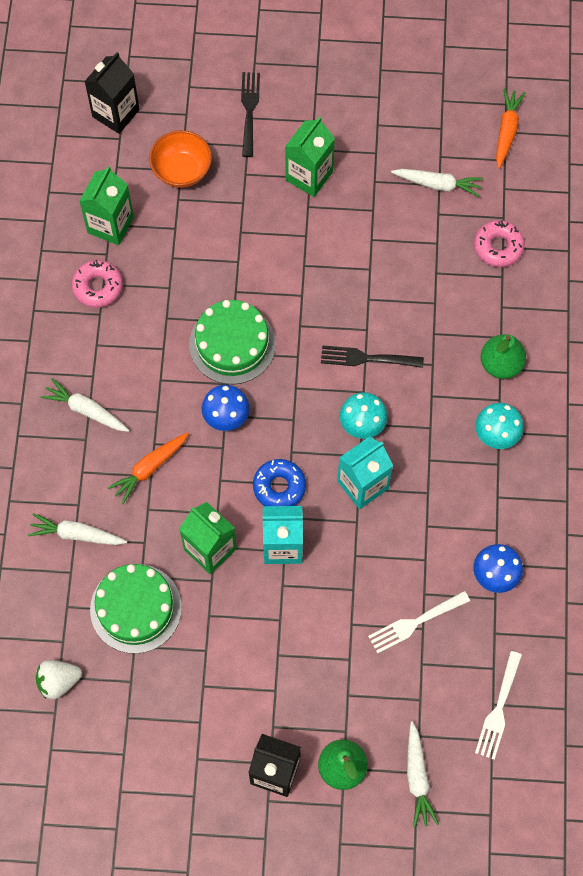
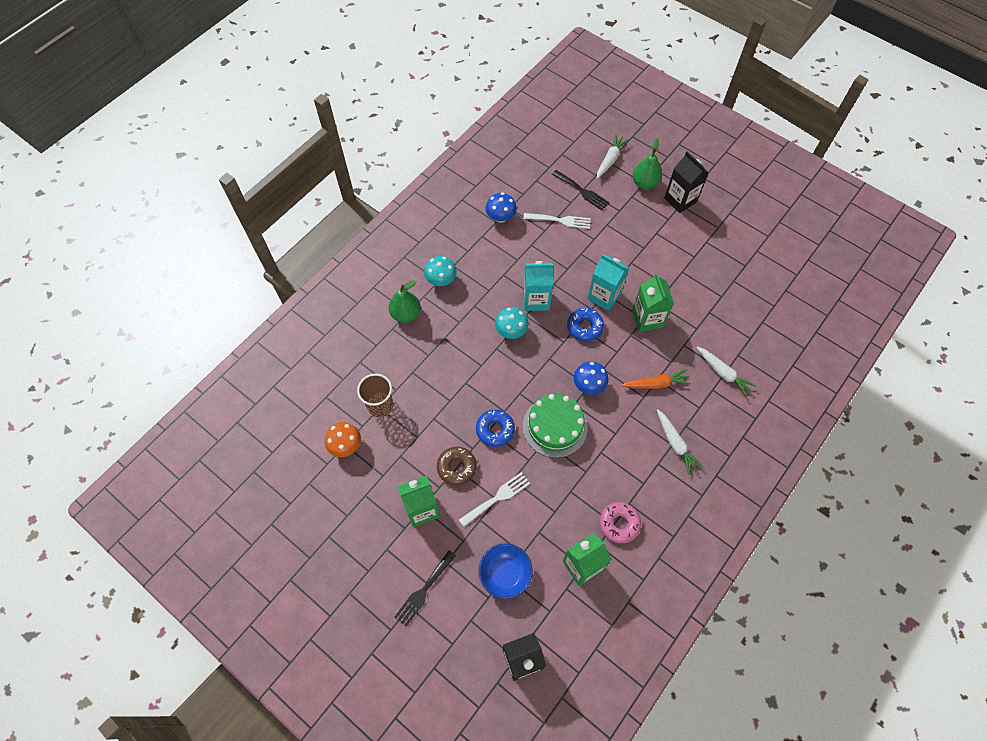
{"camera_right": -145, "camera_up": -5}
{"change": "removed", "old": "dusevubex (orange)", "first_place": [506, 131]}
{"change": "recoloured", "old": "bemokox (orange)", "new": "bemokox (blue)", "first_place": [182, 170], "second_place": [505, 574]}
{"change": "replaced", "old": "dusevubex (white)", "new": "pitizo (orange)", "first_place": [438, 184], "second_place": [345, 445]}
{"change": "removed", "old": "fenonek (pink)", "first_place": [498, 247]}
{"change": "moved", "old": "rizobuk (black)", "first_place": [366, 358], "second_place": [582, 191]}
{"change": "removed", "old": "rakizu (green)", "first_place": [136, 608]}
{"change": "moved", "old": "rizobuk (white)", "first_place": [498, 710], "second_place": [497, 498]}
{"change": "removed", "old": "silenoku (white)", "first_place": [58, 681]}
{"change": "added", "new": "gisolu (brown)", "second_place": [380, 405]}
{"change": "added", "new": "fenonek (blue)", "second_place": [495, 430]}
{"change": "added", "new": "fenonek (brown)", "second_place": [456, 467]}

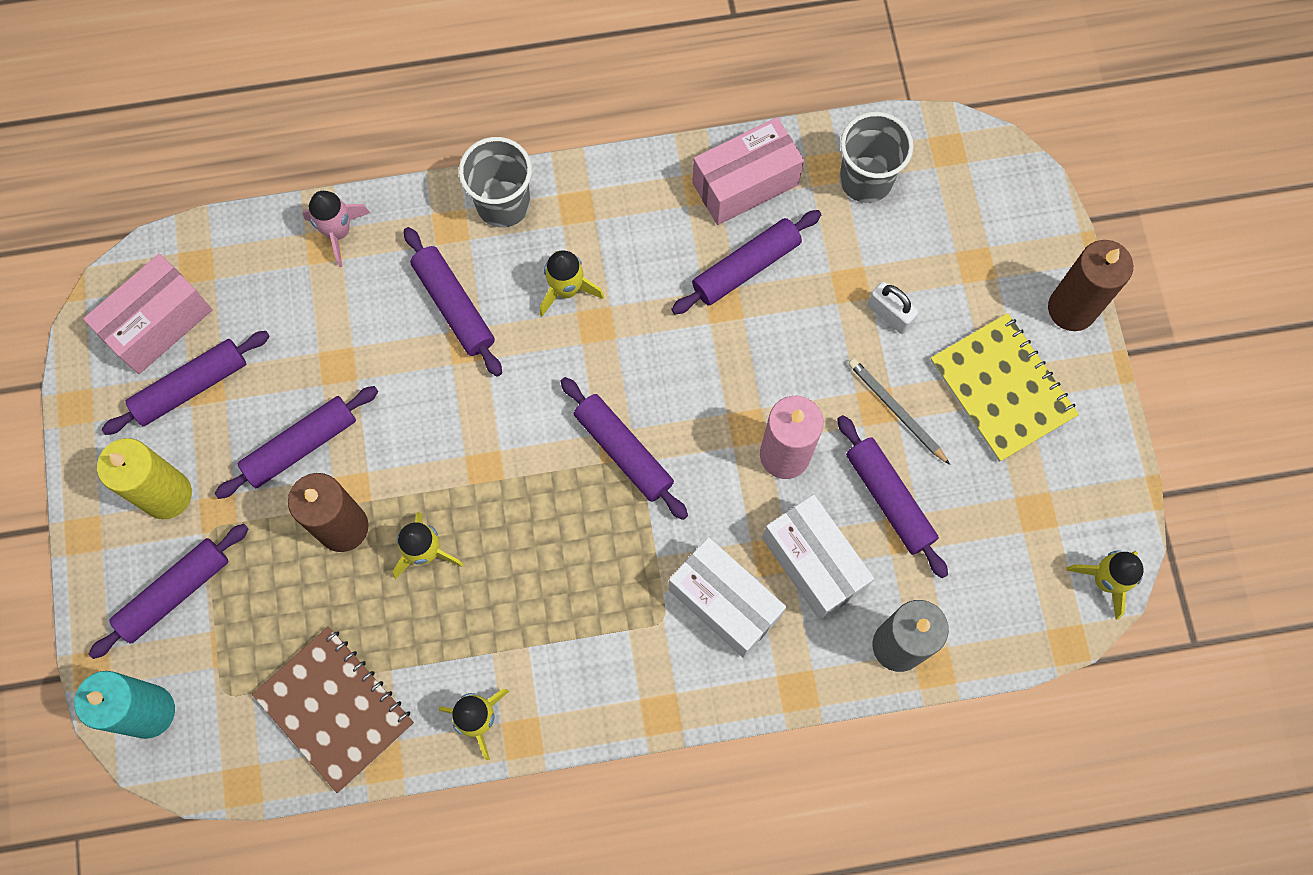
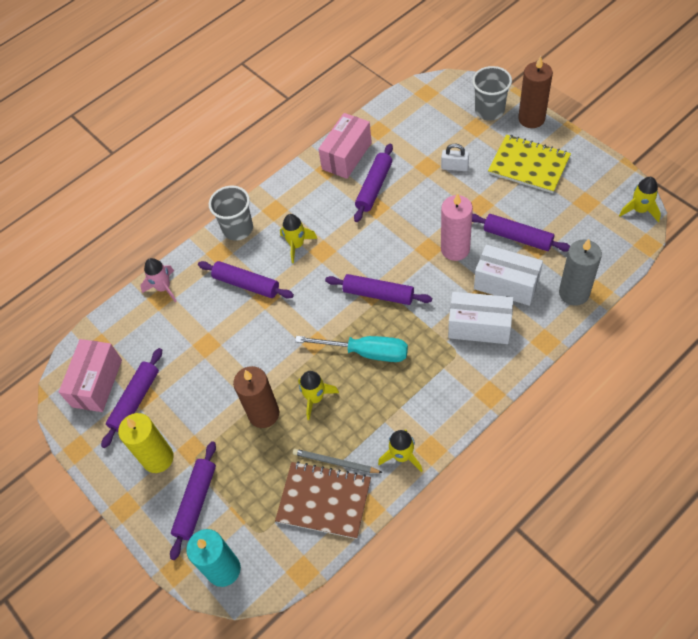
{"camera_right": -25, "camera_up": -15}
{"change": "moved", "old": "gisolu (grey)", "first_place": [865, 179], "second_place": [489, 111]}
{"change": "moved", "old": "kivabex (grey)", "first_place": [896, 411], "second_place": [335, 462]}
{"change": "removed", "old": "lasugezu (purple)", "first_place": [301, 445]}
{"change": "added", "new": "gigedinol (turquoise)", "second_place": [366, 352]}

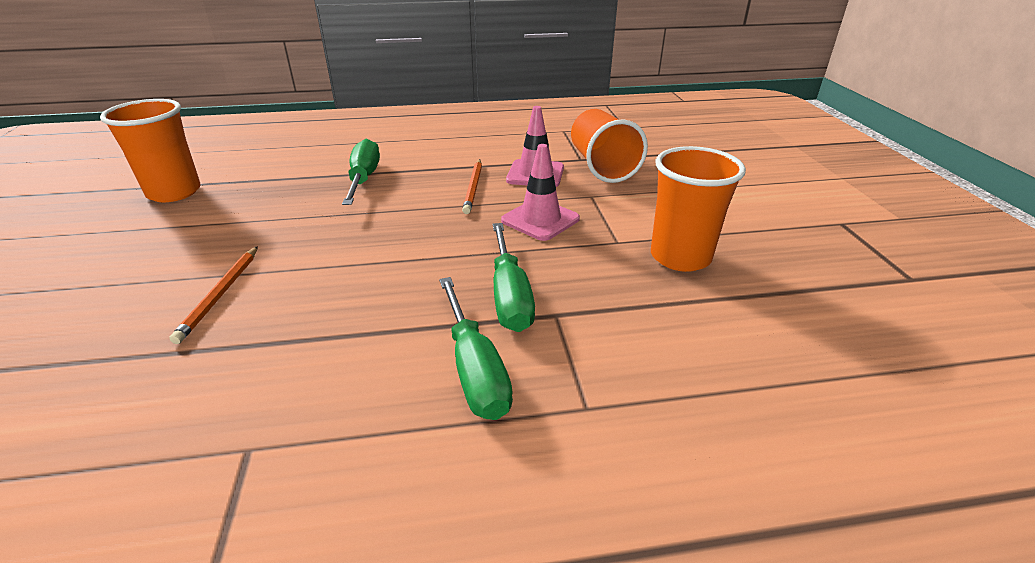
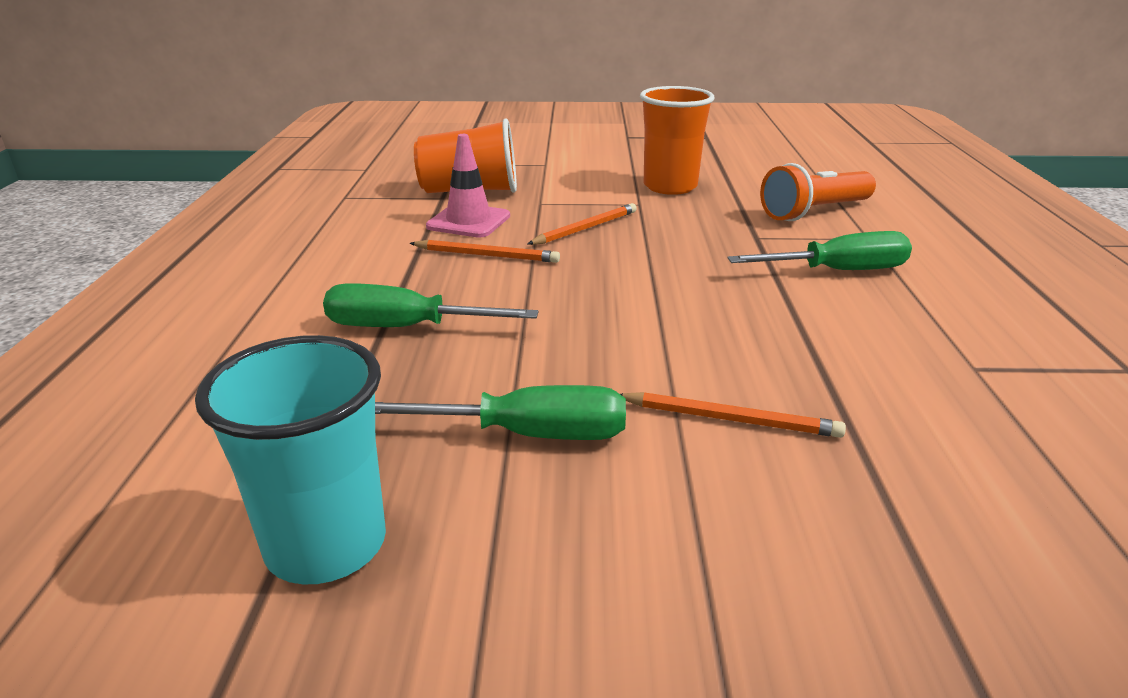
{"camera_right": -80, "camera_up": -5}
{"change": "recoloured", "old": "gisolu (orange)", "new": "gisolu (turquoise)", "first_place": [174, 192], "second_place": [326, 544]}
{"change": "replaced", "old": "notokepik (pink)", "new": "kivabex (orange)", "first_place": [540, 220], "second_place": [585, 228]}
{"change": "moved", "old": "gigedinol (green)", "first_place": [510, 297], "second_place": [530, 434]}
{"change": "added", "new": "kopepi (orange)", "second_place": [814, 212]}

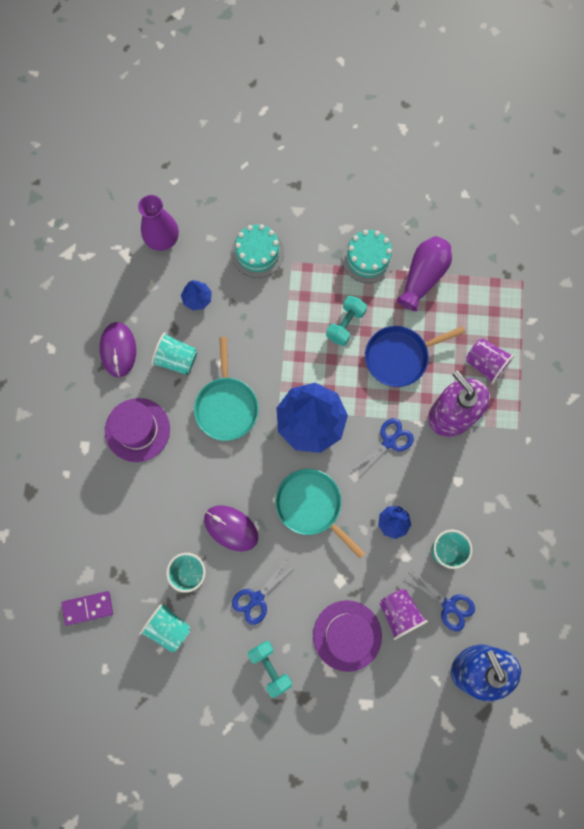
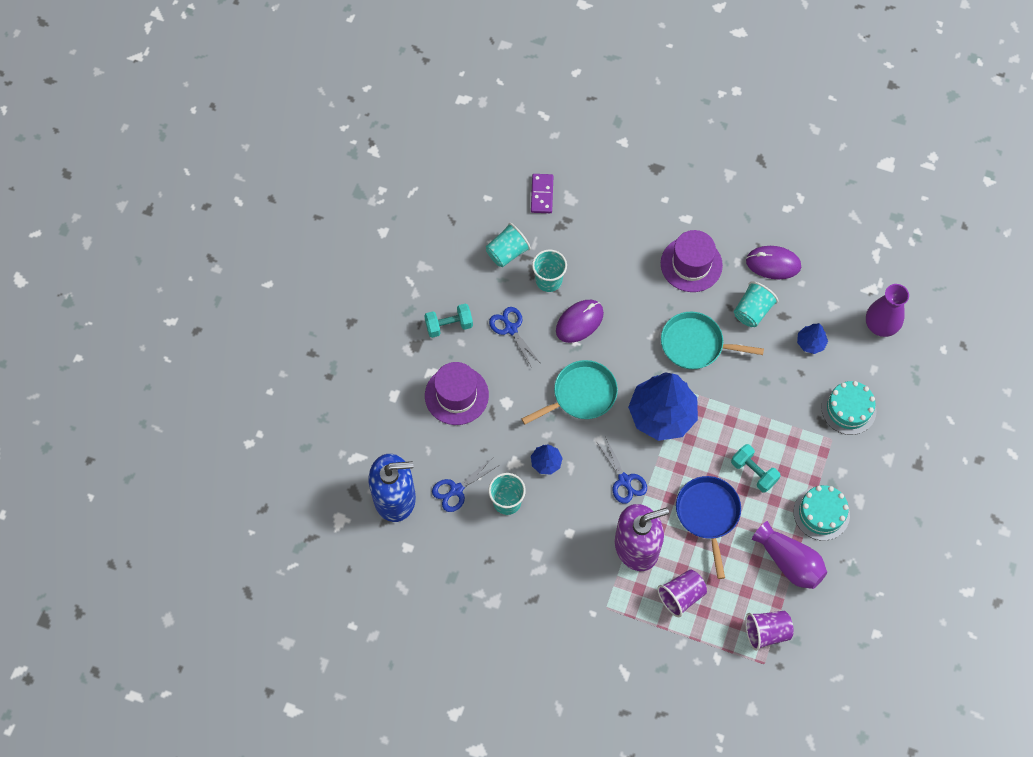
{"camera_right": 105, "camera_up": -10}
{"change": "moved", "old": "gisolu (purple)", "first_place": [399, 613], "second_place": [766, 632]}

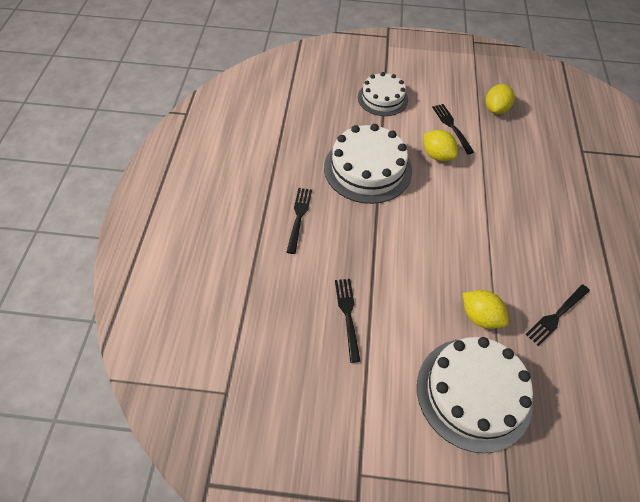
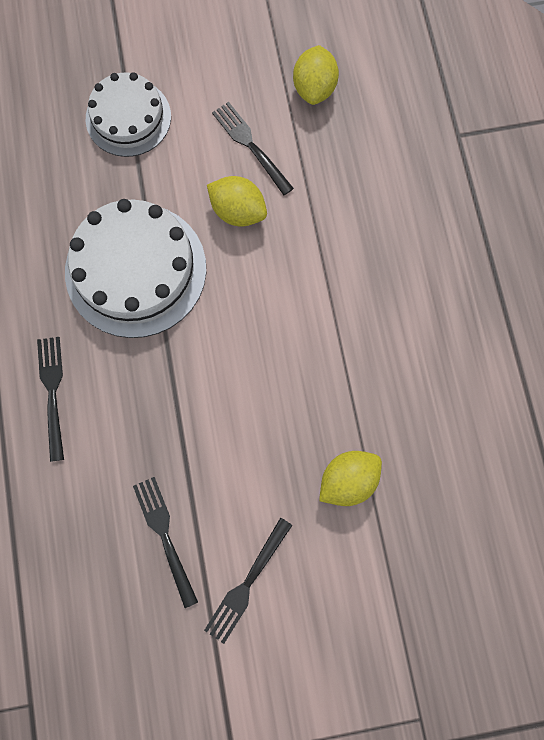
{"camera_right": -15, "camera_up": 20}
{"change": "moved", "old": "rizobuk (black)", "first_place": [556, 315], "second_place": [247, 583]}
{"change": "turned", "old": "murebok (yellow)", "first_place": [480, 317], "second_place": [348, 480], "degrees": -60}
{"change": "removed", "old": "rakizu (white)", "first_place": [473, 393]}

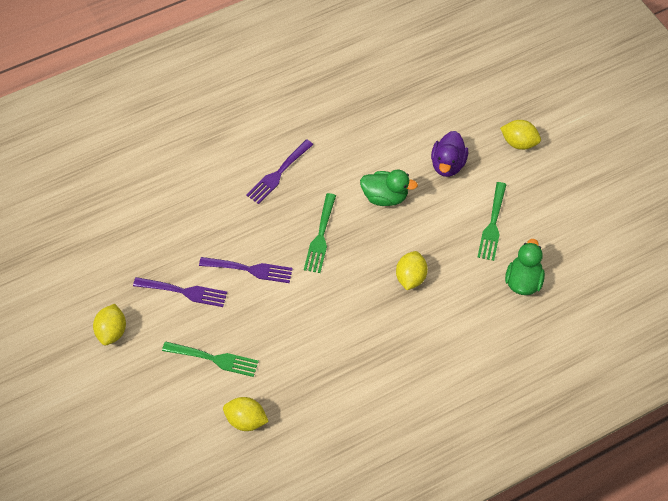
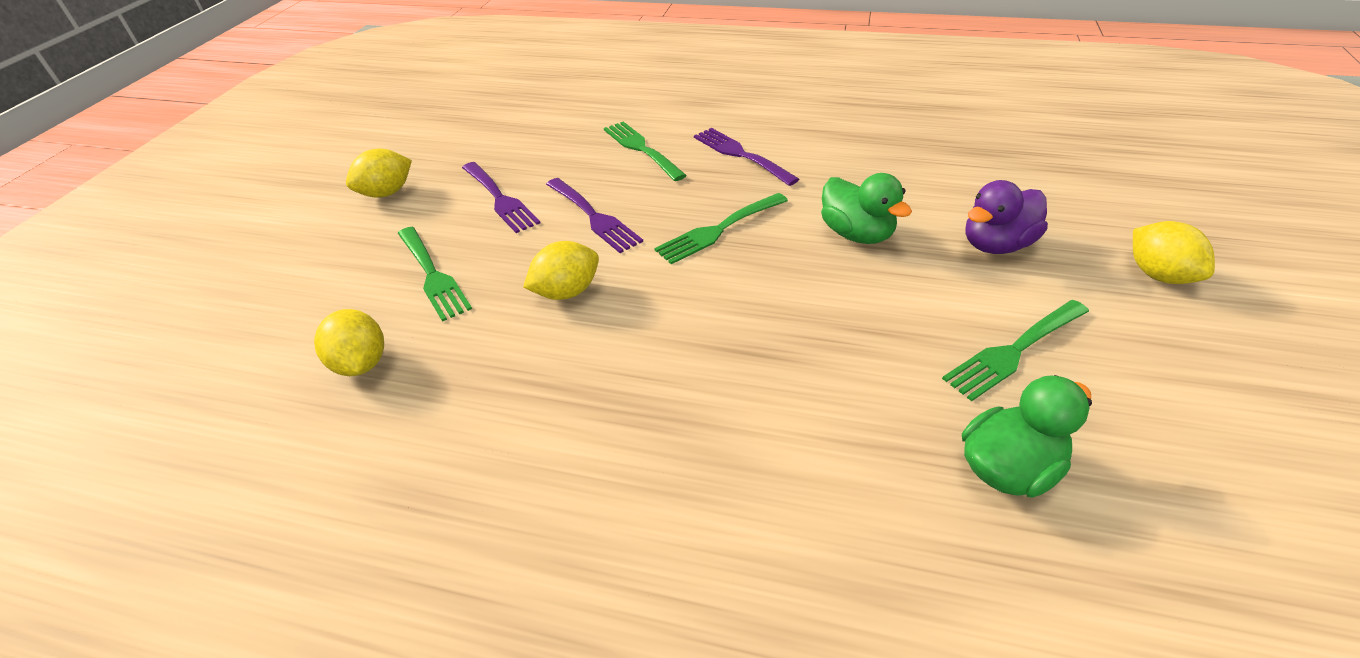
{"camera_right": 45, "camera_up": -15}
{"change": "turned", "old": "rizobuk (purple)", "first_place": [278, 174], "second_place": [740, 155], "degrees": 60}
{"change": "moved", "old": "murebok (yellow)", "first_place": [410, 278], "second_place": [567, 292]}
{"change": "added", "new": "rizobuk (green)", "second_place": [641, 149]}

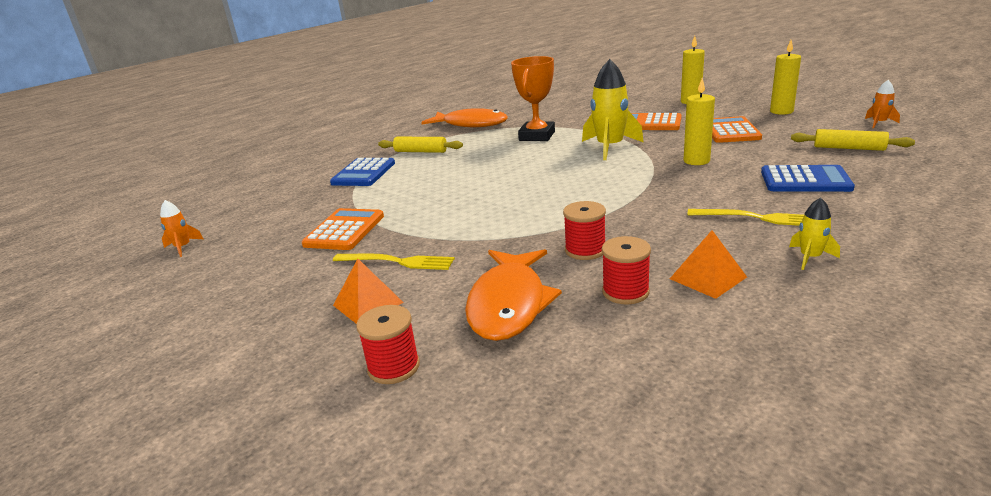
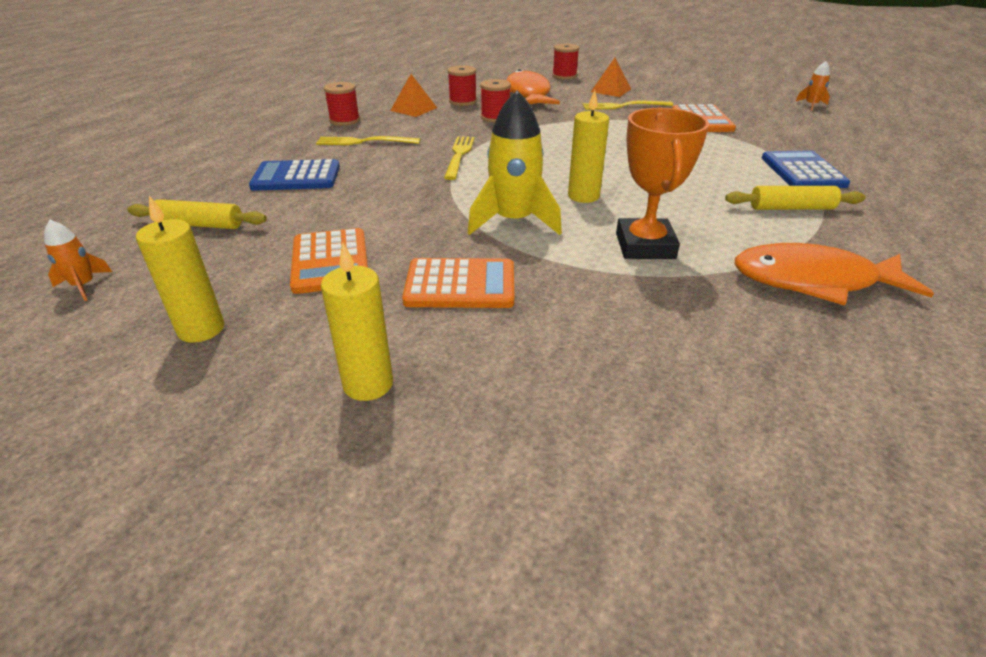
{"camera_right": 160, "camera_up": 10}
{"change": "moved", "old": "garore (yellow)", "first_place": [696, 161], "second_place": [583, 196]}
{"change": "replaced", "old": "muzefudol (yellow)", "new": "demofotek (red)", "first_place": [810, 257], "second_place": [344, 120]}
{"change": "added", "new": "rizobuk (yellow)", "second_place": [459, 155]}

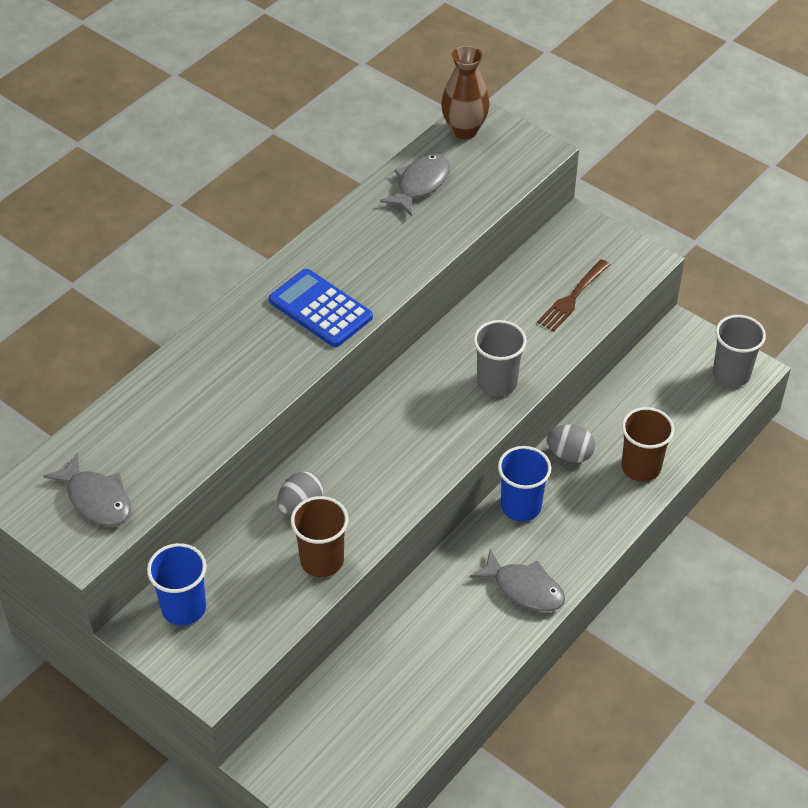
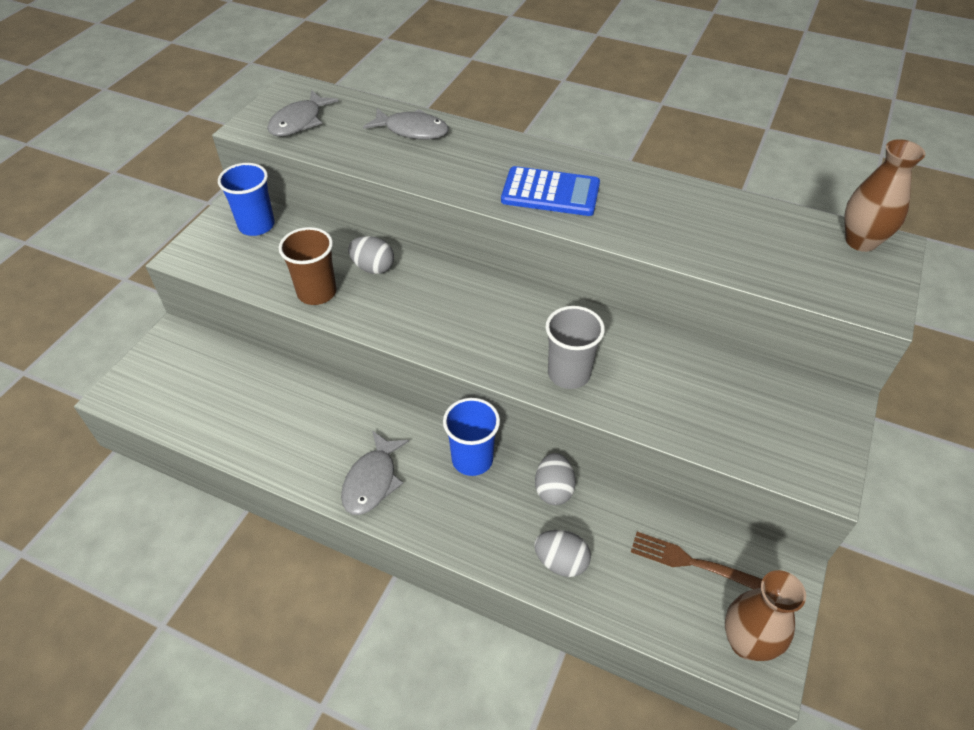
{"camera_right": 75, "camera_up": 0}
{"change": "moved", "old": "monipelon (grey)", "first_place": [420, 184], "second_place": [412, 130]}
{"change": "moved", "old": "rizobuk (brown)", "first_place": [572, 298], "second_place": [689, 561]}
{"change": "turned", "old": "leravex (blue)", "first_place": [320, 309], "second_place": [550, 193], "degrees": 75}
{"change": "replaced", "old": "gisolu (grey)", "new": "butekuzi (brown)", "first_place": [731, 374], "second_place": [746, 642]}
{"change": "replaced", "old": "gisolu (brown)", "new": "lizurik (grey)", "first_place": [641, 467], "second_place": [561, 562]}

